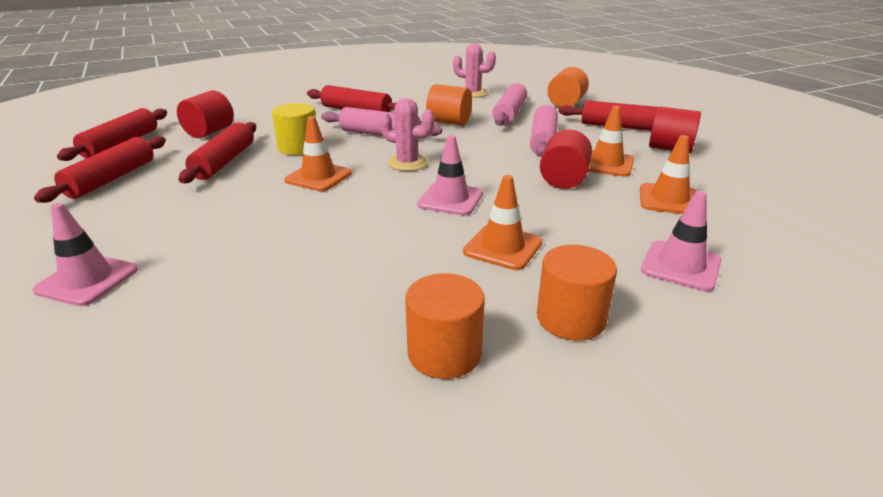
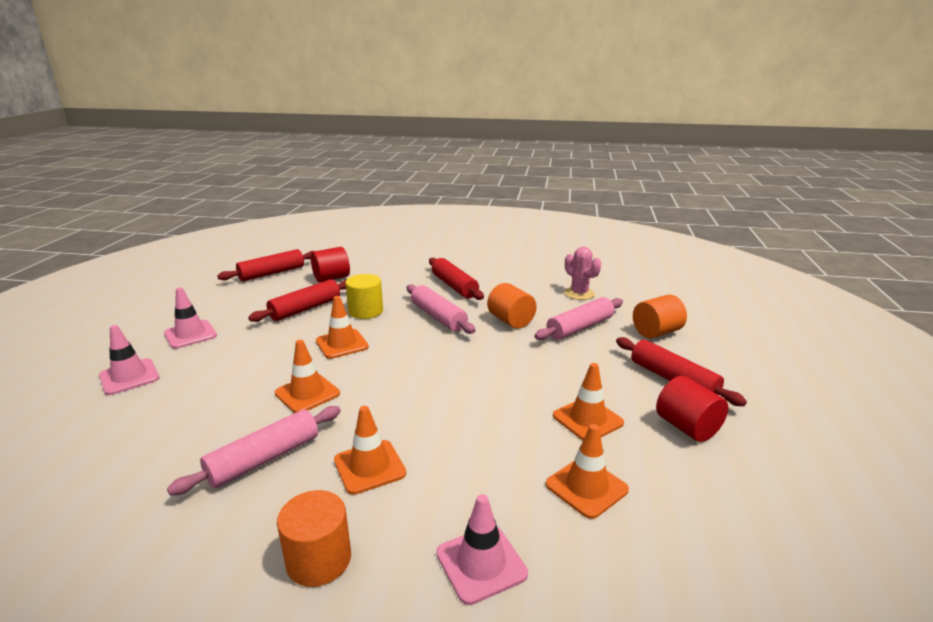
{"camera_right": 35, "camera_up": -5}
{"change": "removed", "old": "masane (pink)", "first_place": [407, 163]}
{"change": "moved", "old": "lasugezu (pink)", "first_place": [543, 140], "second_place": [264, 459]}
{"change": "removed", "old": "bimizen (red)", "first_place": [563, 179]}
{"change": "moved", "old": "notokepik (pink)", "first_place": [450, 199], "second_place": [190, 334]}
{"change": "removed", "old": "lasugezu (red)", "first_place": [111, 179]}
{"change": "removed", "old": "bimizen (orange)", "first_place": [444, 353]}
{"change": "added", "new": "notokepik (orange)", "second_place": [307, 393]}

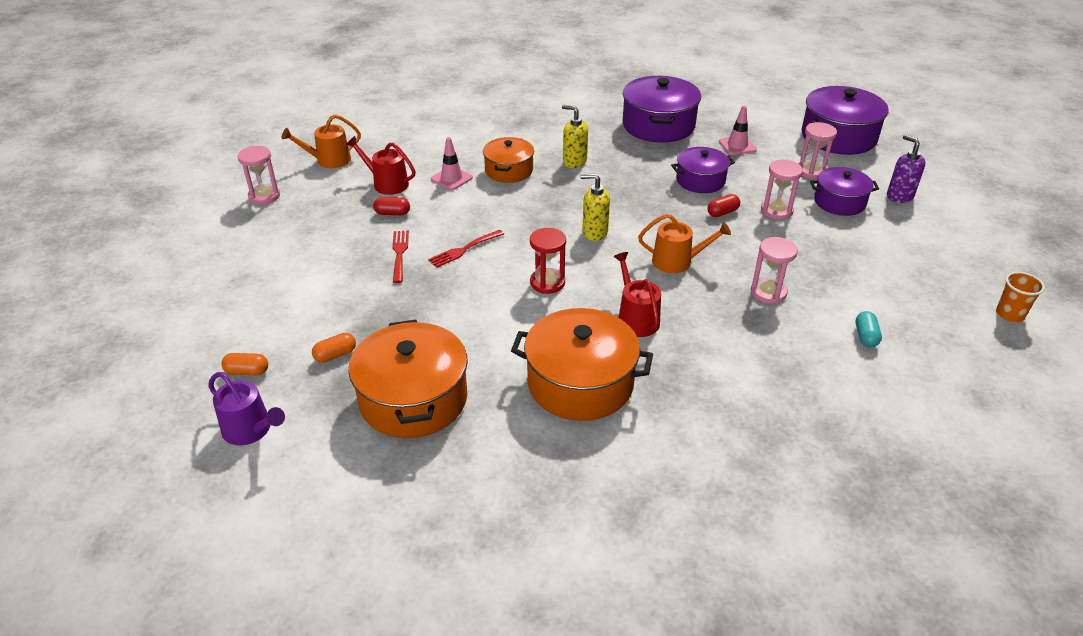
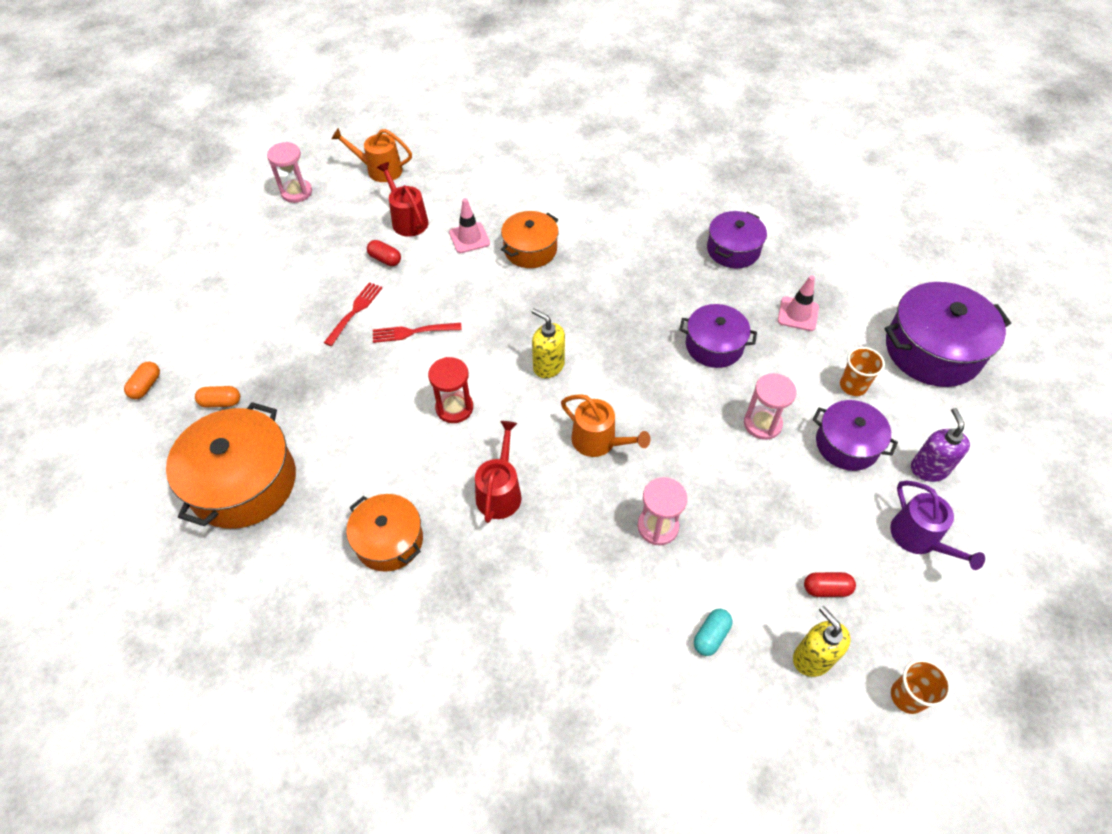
{"camera_right": 30, "camera_up": 15}
{"change": "resized", "old": "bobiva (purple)", "first_place": [658, 125], "second_place": [733, 250], "factor": 0.62}
{"change": "moved", "old": "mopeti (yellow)", "first_place": [574, 161], "second_place": [812, 658]}
{"change": "replaced", "old": "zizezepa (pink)", "new": "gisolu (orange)", "first_place": [811, 171], "second_place": [853, 386]}
{"change": "moved", "old": "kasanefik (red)", "first_place": [722, 212], "second_place": [826, 589]}
{"change": "resized", "old": "bobiva (orange)", "first_place": [580, 383], "second_place": [389, 541], "factor": 0.62}
{"change": "turned", "old": "kasanefik (orange)", "first_place": [247, 371], "second_place": [146, 386], "degrees": 75}
{"change": "moved", "old": "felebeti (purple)", "first_place": [251, 430], "second_place": [919, 538]}

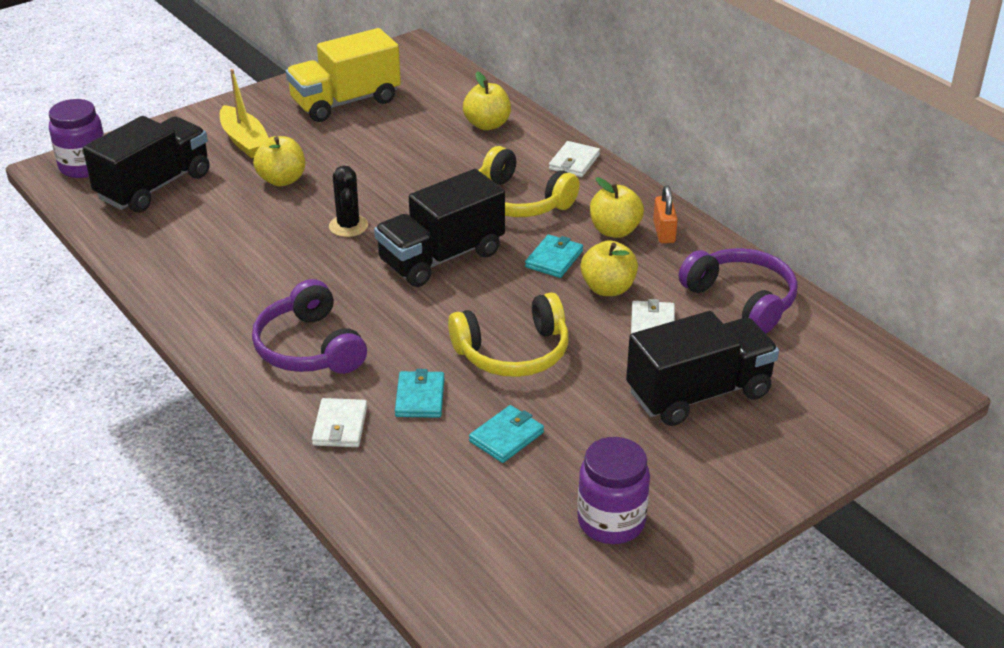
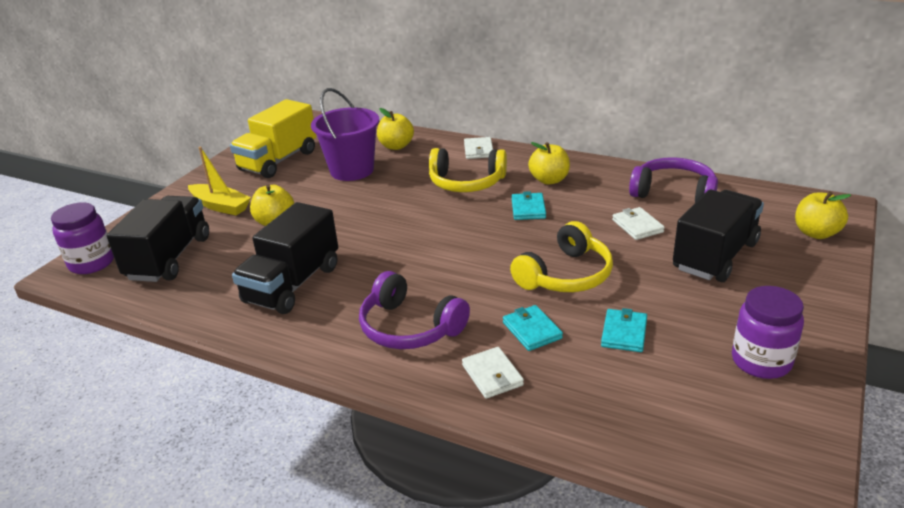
{"camera_right": -25, "camera_up": -5}
{"change": "removed", "old": "masane (black)", "first_place": [348, 226]}
{"change": "moved", "old": "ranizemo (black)", "first_place": [441, 257], "second_place": [292, 284]}
{"change": "removed", "old": "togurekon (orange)", "first_place": [664, 232]}
{"change": "moved", "old": "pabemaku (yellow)", "first_place": [608, 288], "second_place": [816, 233]}
{"change": "added", "new": "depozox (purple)", "second_place": [352, 170]}

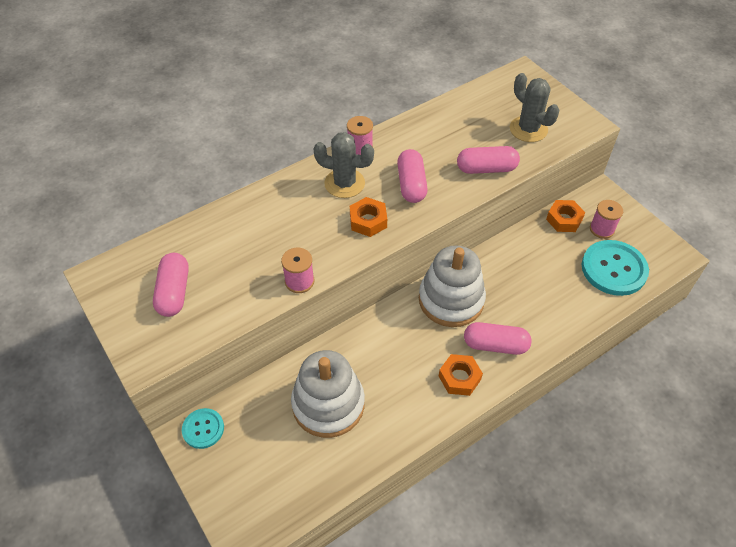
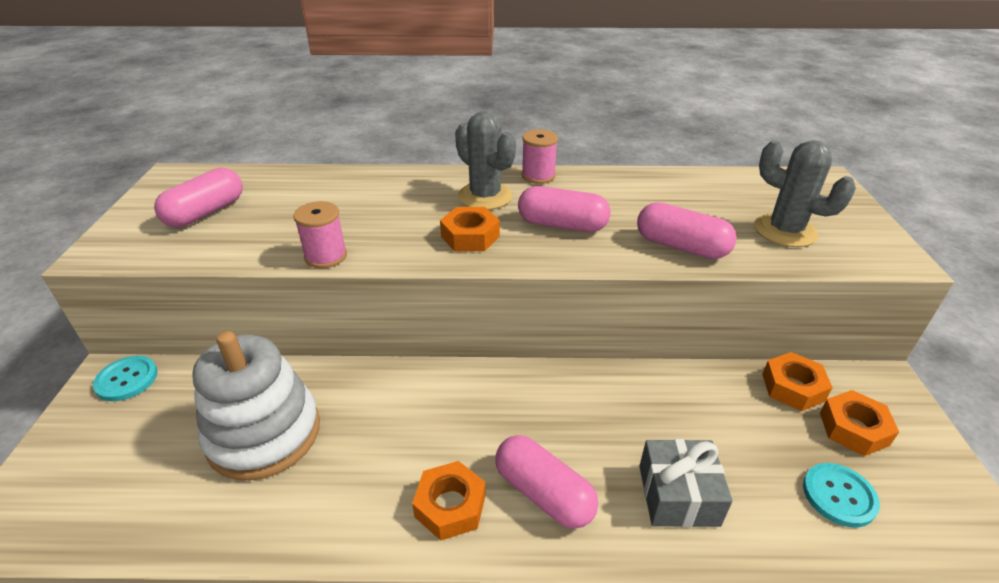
{"camera_right": 35, "camera_up": -15}
{"change": "turned", "old": "masane (grey)", "first_place": [528, 129], "second_place": [785, 231], "degrees": -45}
{"change": "turned", "old": "kasanefik (pink)", "first_place": [411, 184], "second_place": [562, 225], "degrees": 75}
{"change": "replaced", "old": "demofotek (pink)", "new": "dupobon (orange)", "first_place": [602, 229], "second_place": [853, 429]}
{"change": "resized", "old": "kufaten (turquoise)", "first_place": [614, 269], "second_place": [839, 496], "factor": 0.55}
{"change": "removed", "old": "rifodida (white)", "first_place": [451, 300]}
{"change": "added", "new": "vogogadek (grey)", "second_place": [678, 495]}

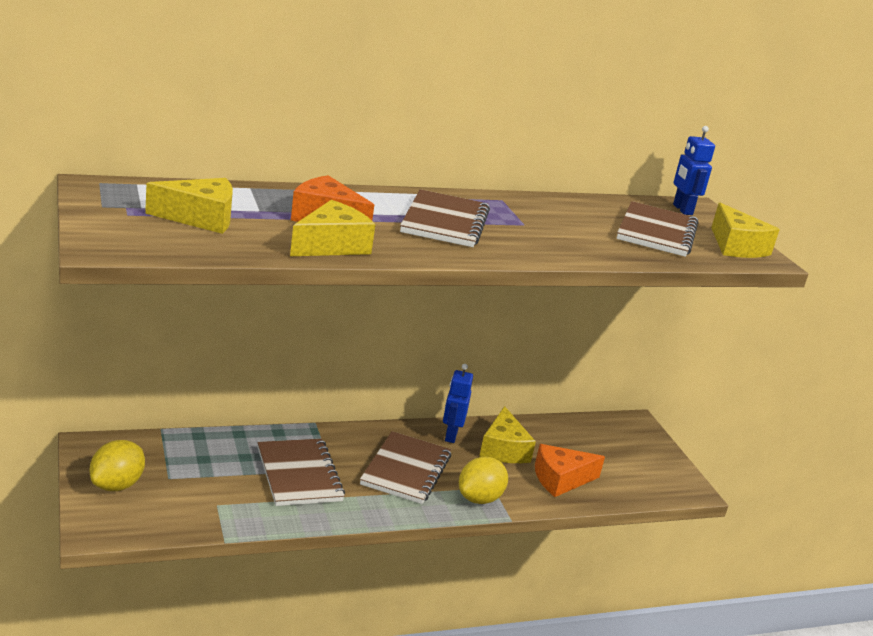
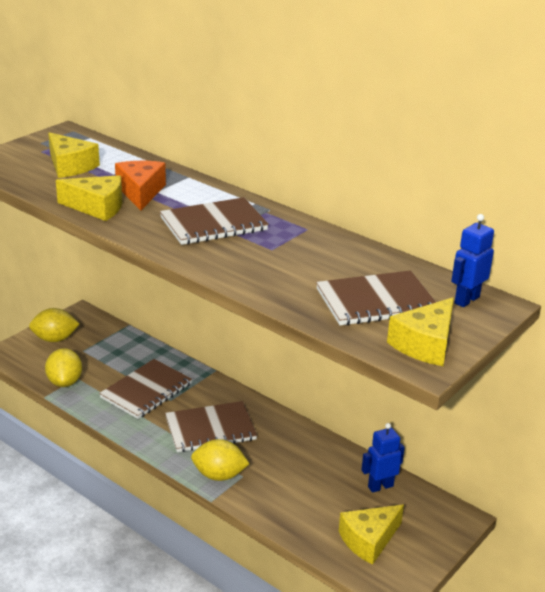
{"camera_right": 60, "camera_up": 5}
{"change": "moved", "old": "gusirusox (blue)", "first_place": [450, 435], "second_place": [380, 486]}
{"change": "moved", "old": "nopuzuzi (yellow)", "first_place": [503, 449], "second_place": [369, 540]}
{"change": "removed", "old": "nopuzuzi (orange)", "first_place": [560, 479]}
{"change": "added", "new": "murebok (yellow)", "second_place": [65, 382]}

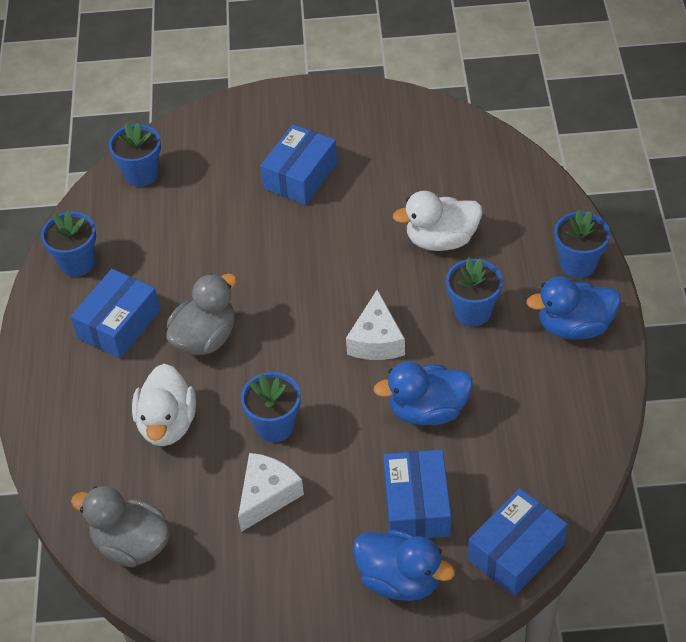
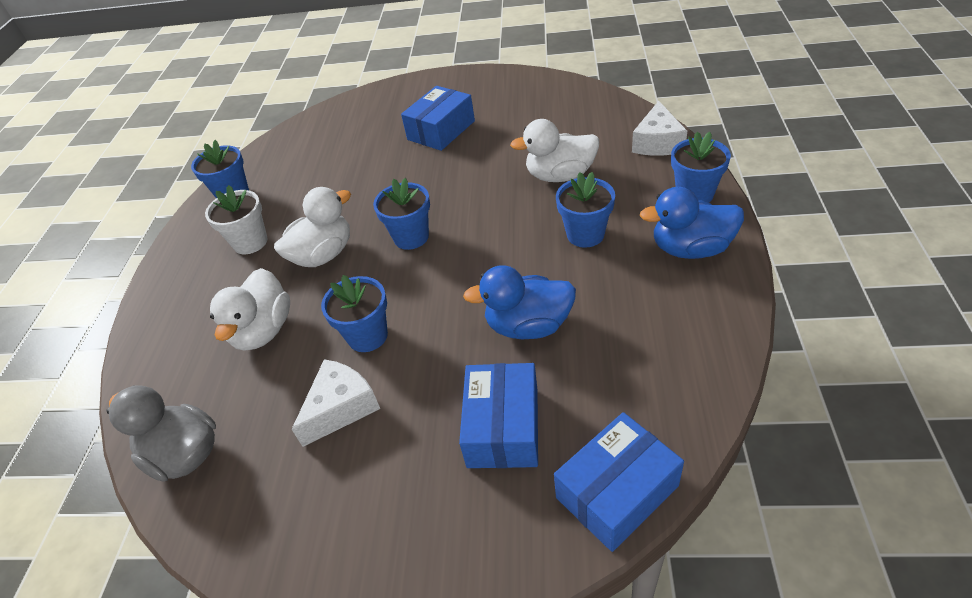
{"camera_right": 10, "camera_up": -5}
{"change": "moved", "old": "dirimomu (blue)", "first_place": [141, 174], "second_place": [411, 237]}
{"change": "replaced", "old": "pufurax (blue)", "new": "dirimomu (white)", "first_place": [119, 324], "second_place": [250, 242]}
{"change": "recoloured", "old": "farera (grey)", "new": "farera (white)", "first_place": [205, 338], "second_place": [323, 255]}
{"change": "moved", "old": "nopuzuzi (white)", "first_place": [376, 340], "second_place": [657, 142]}
{"change": "removed", "old": "farera (blue)", "first_place": [400, 579]}

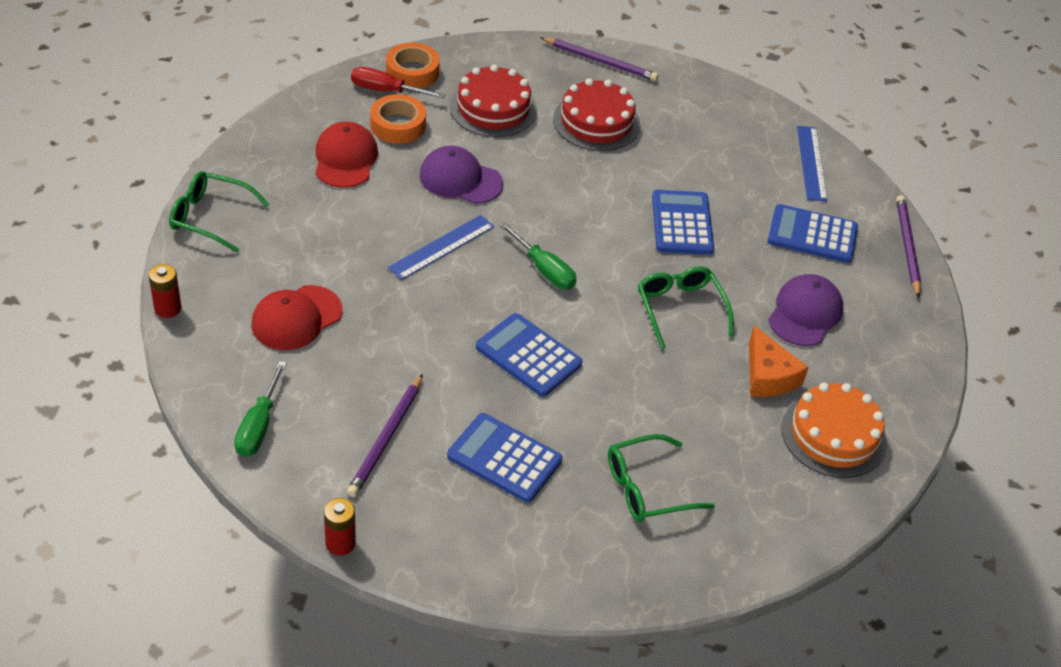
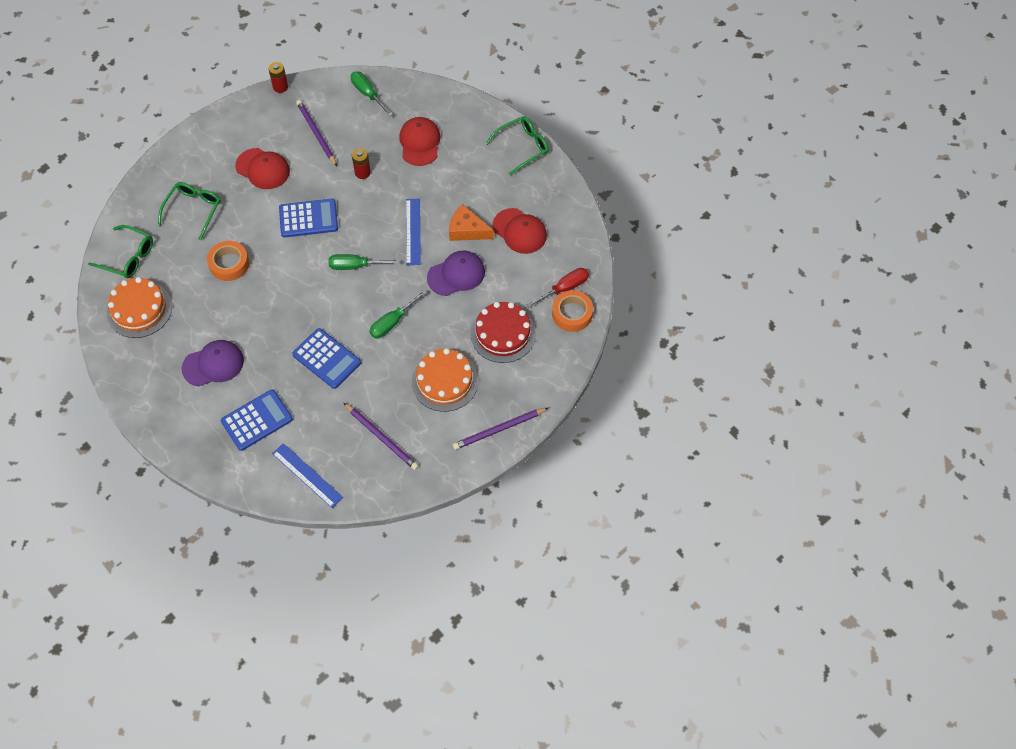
{"camera_right": 135, "camera_up": 15}
{"change": "recoloured", "old": "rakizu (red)", "new": "rakizu (orange)", "first_place": [596, 122], "second_place": [445, 381]}
{"change": "moved", "old": "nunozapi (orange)", "first_place": [398, 125], "second_place": [229, 264]}
{"change": "moved", "old": "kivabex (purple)", "first_place": [907, 247], "second_place": [382, 437]}
{"change": "moved", "old": "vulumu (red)", "first_place": [168, 308], "second_place": [362, 173]}
{"change": "moved", "old": "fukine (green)", "first_place": [680, 309], "second_place": [128, 257]}
{"change": "turned", "old": "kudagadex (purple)", "first_place": [805, 313], "second_place": [213, 364], "degrees": -90}
{"change": "moved", "old": "nopuzuzi (orange)", "first_place": [768, 376], "second_place": [467, 230]}
{"change": "replaced", "old": "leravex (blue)", "new": "kudagadex (red)", "first_place": [504, 458], "second_place": [263, 169]}
{"change": "added", "new": "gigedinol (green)", "second_place": [393, 322]}

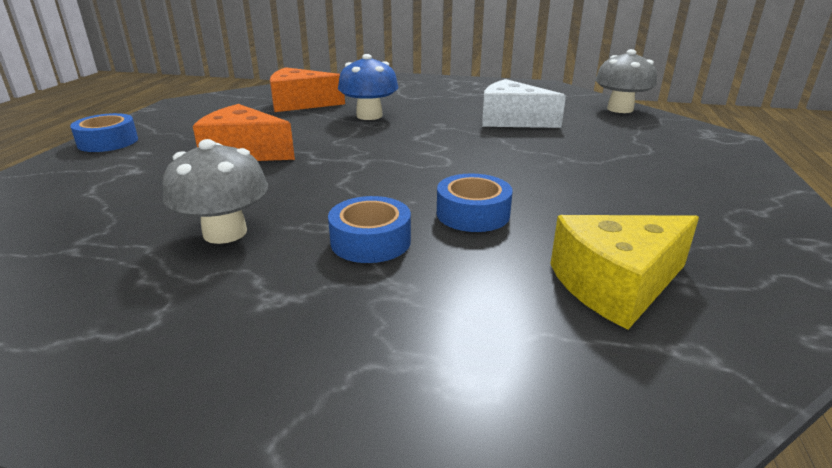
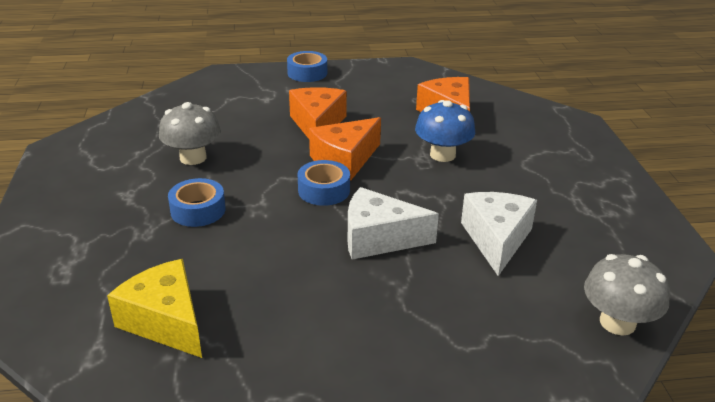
{"camera_right": 70, "camera_up": 5}
{"change": "moved", "old": "nunozapi (blue)", "first_place": [473, 214], "second_place": [324, 190]}
{"change": "added", "new": "nopuzuzi (orange)", "second_place": [345, 160]}
{"change": "added", "new": "nopuzuzi (white)", "second_place": [379, 238]}

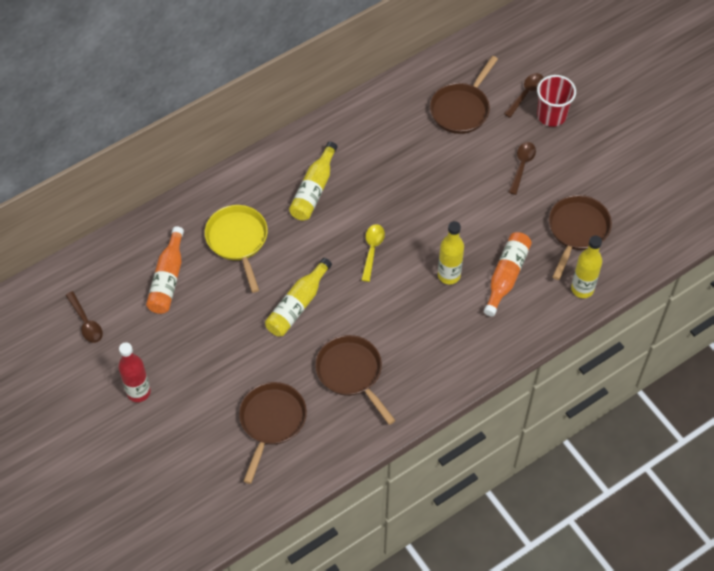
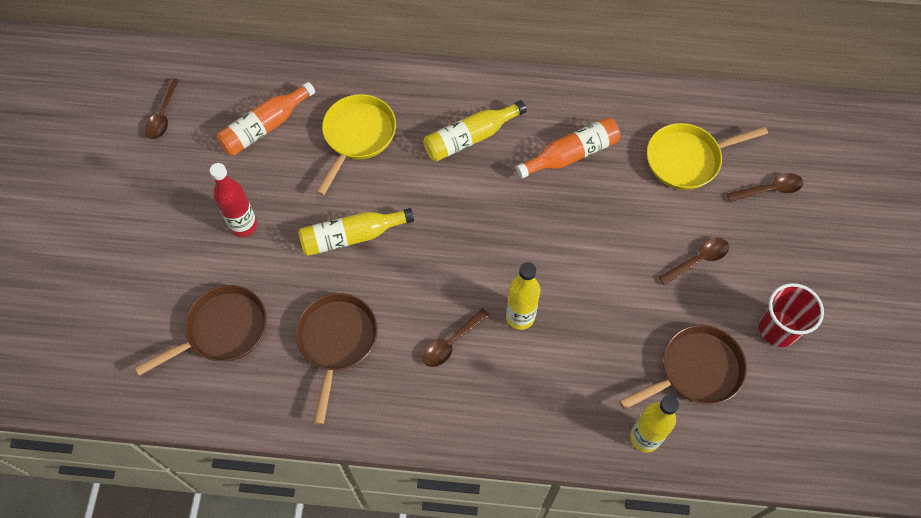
{"camera_right": 40, "camera_up": 5}
{"change": "recoloured", "old": "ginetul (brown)", "new": "ginetul (yellow)", "first_place": [461, 109], "second_place": [687, 159]}
{"change": "moved", "old": "gisolu (red)", "first_place": [551, 115], "second_place": [778, 328]}
{"change": "removed", "old": "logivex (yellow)", "first_place": [372, 250]}
{"change": "moved", "old": "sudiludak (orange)", "first_place": [506, 276], "second_place": [571, 154]}
{"change": "moved", "old": "sudiludak (red)", "first_place": [138, 392], "second_place": [243, 225]}
{"change": "added", "new": "logivex (brown)", "second_place": [451, 343]}

